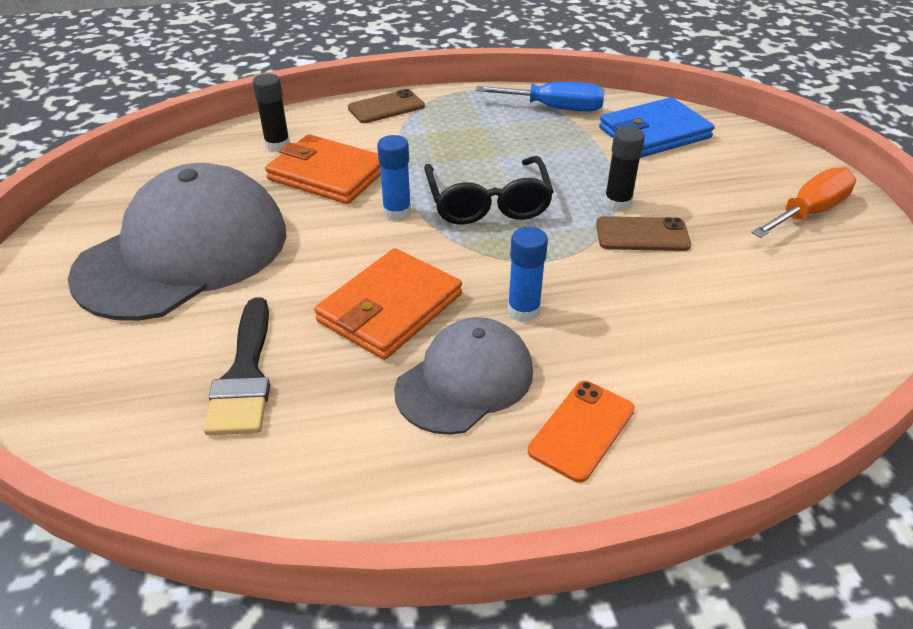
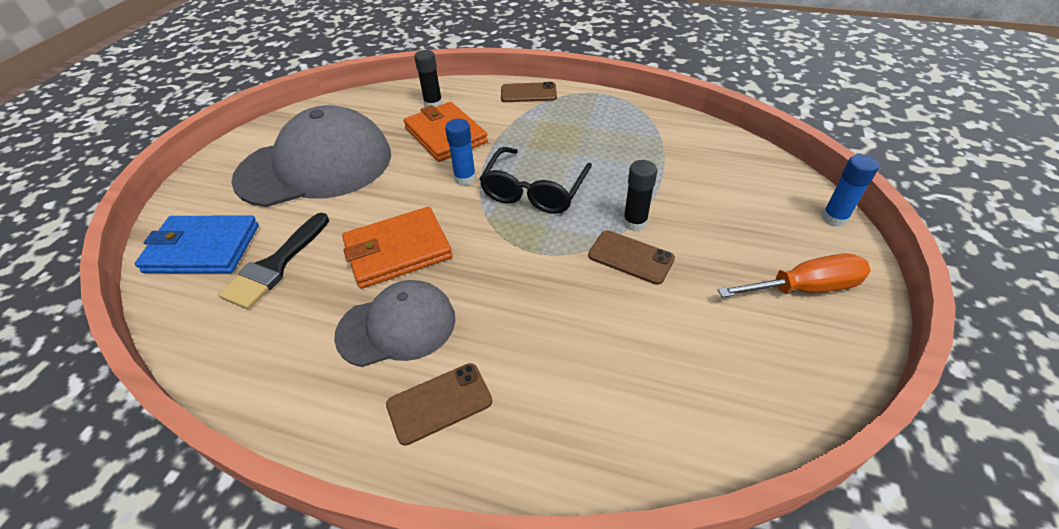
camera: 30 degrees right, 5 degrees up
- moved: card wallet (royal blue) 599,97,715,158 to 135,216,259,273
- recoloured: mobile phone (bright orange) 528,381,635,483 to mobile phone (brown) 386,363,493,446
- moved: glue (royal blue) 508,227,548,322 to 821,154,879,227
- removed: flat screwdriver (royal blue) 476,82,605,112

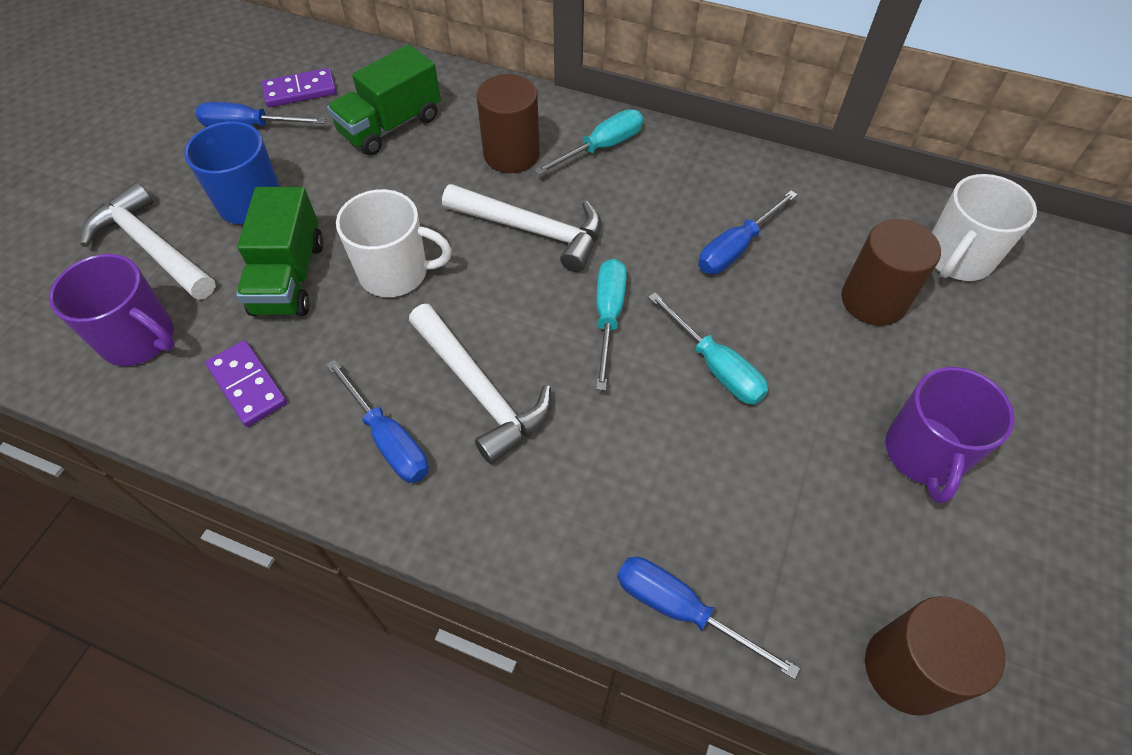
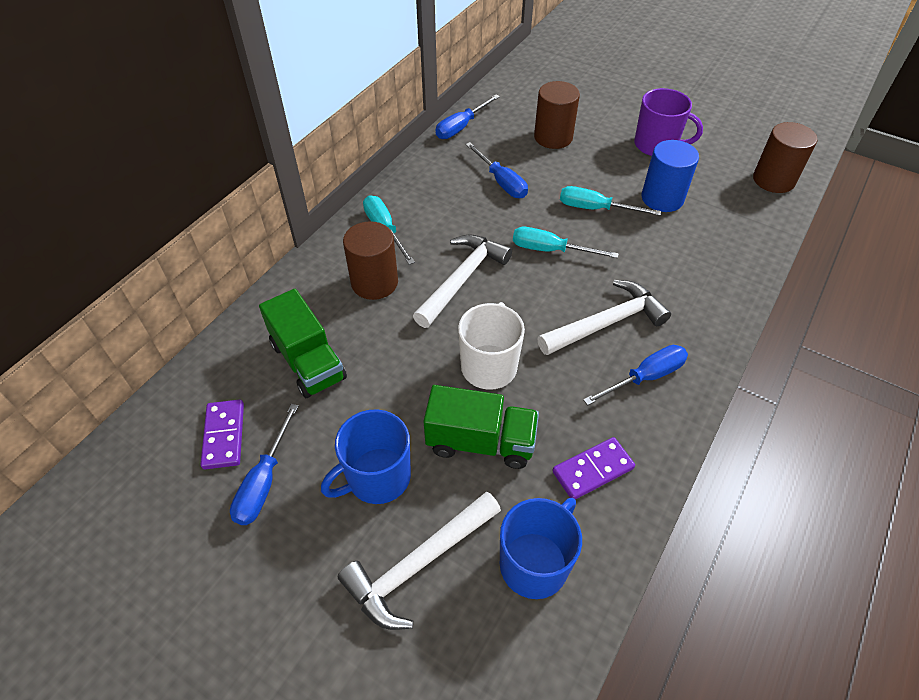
camera: 80 degrees left, 5 degrees down
- moved: flat screwdriver (royal blue) 617,557,800,679 to 435,95,500,139
- recoloured: coffee mug (purple) 49,254,175,366 to coffee mug (royal blue) 500,498,582,599
- turned: flat screwdriver (aqua) 648,293,768,405 = 560,186,661,216 135 degrees counterclockwise
- added: cylinder (royal blue) 642,140,699,212
- removed: coffee mug (pure white) 932,174,1037,281

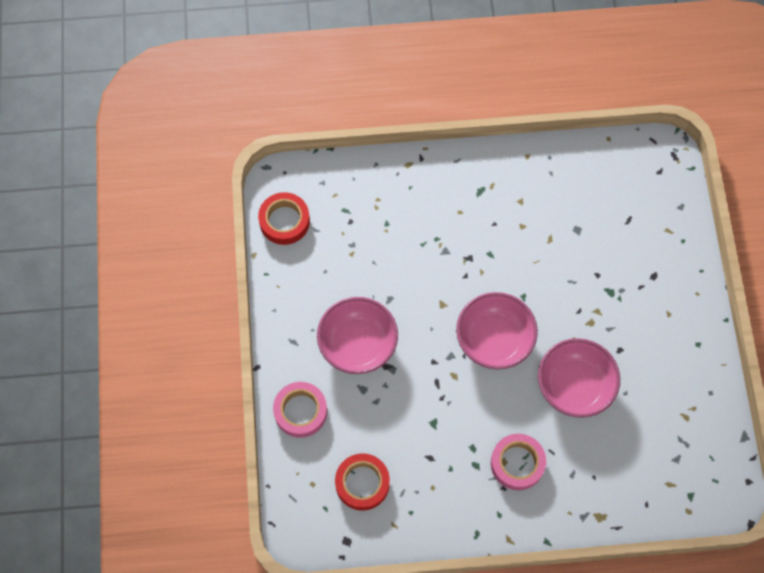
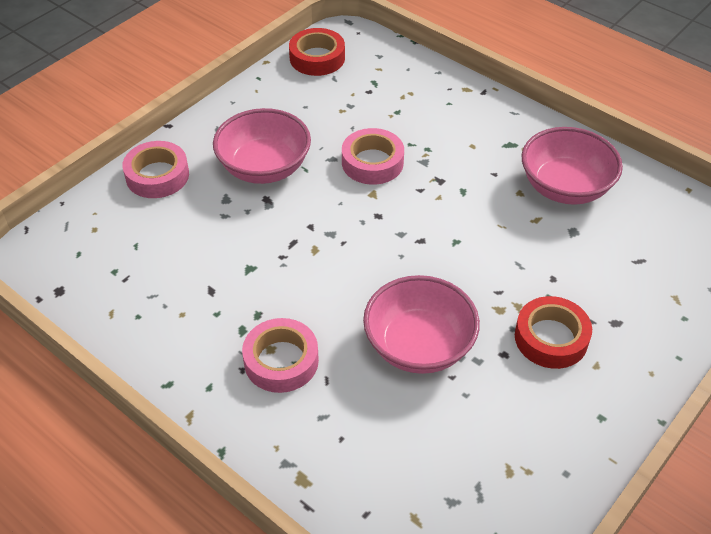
camera: 45 degrees right, 20 degrees down
- added: sticky tape (rosy) 342,128,404,185
- moved: sticky tape (crimson) 335,453,390,511 to 515,296,592,369
- moved: serving bowl (rosy) 456,292,538,370 to 522,127,623,205

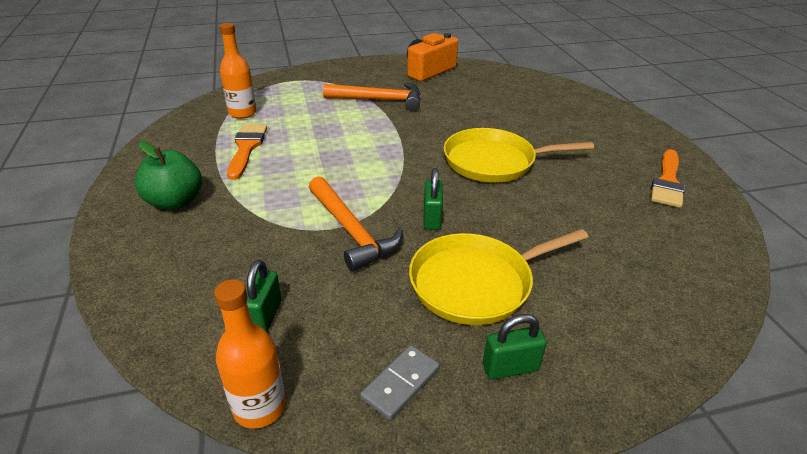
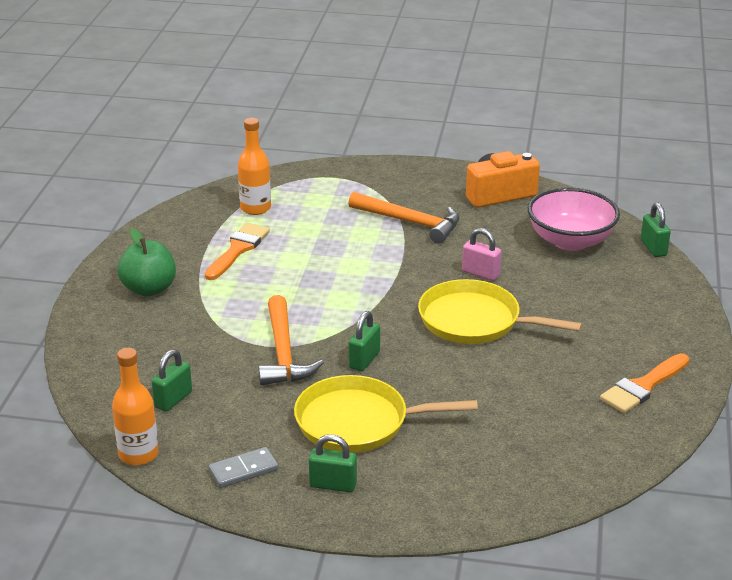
camera: 25 degrees right, 5 degrees down
- added: padlock (rosy) 462,228,502,281
- added: serving bowl (rosy) 528,187,620,251
- added: padlock (green) 641,203,671,257

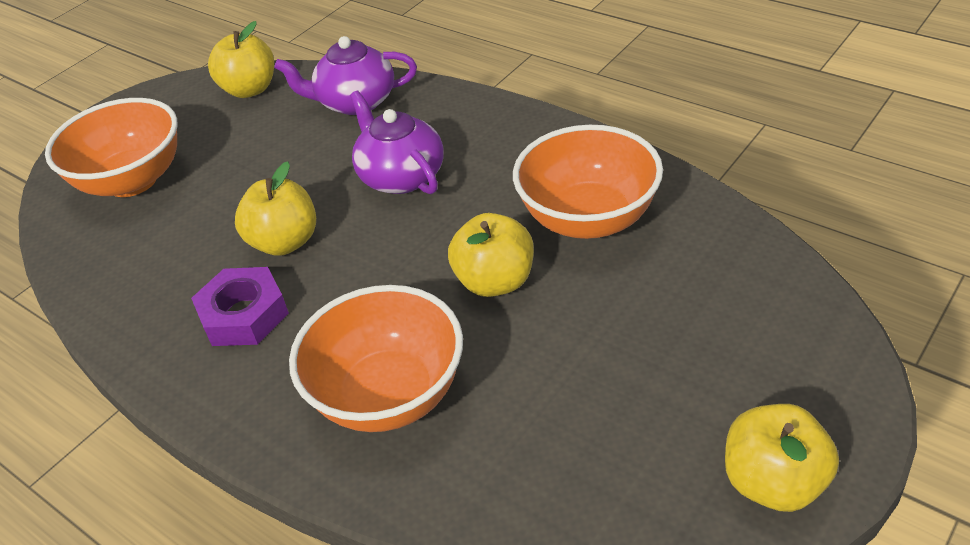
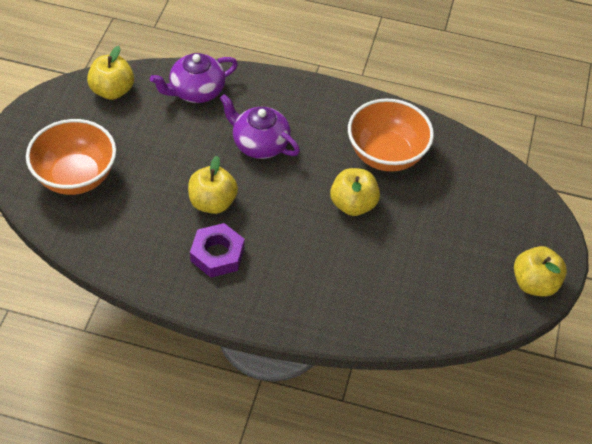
camera: 30 degrees left, 10 degrees up
- removed: serving bowl (bright orange) 289,285,463,432

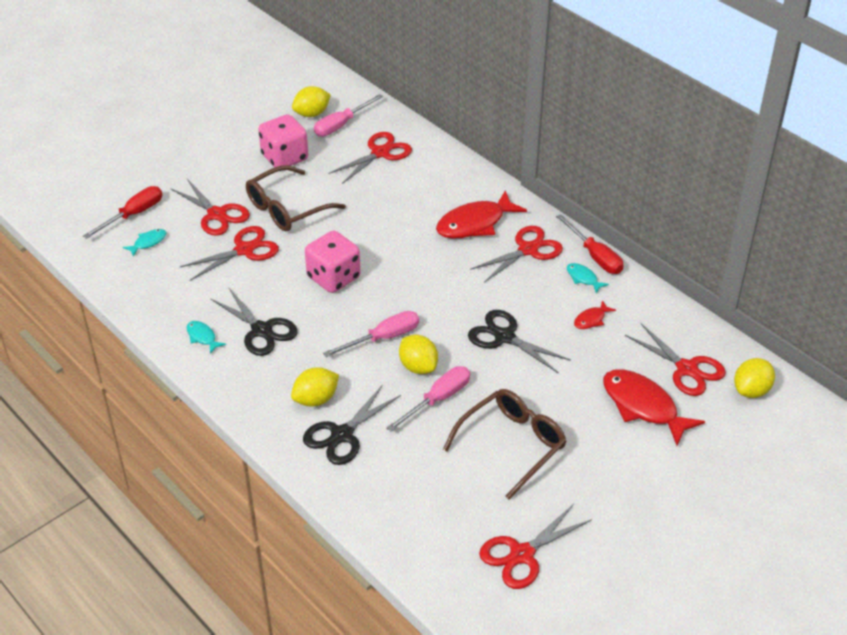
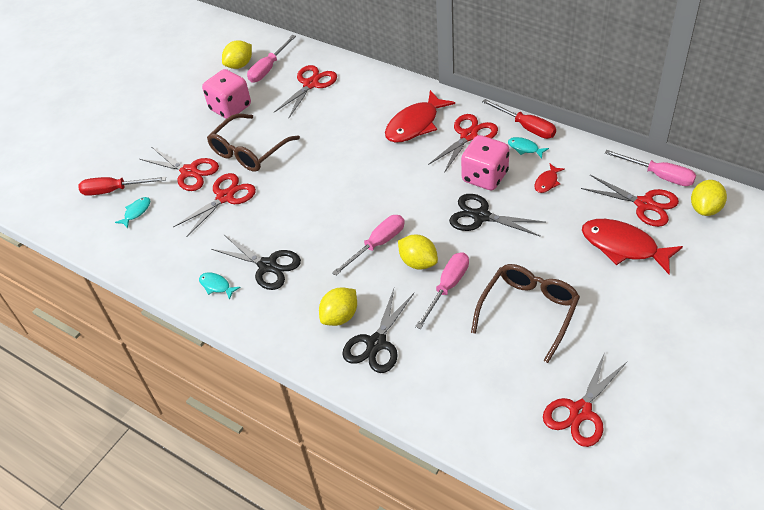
camera: 10 degrees left, 5 degrees up
- turned: flat screwdriver (crimson) 83,186,162,239 = 78,177,166,196 120 degrees counterclockwise
- moved: game die (rosy) 305,230,361,293 to 461,135,509,191
- added: flat screwdriver (rosy) 605,150,696,186

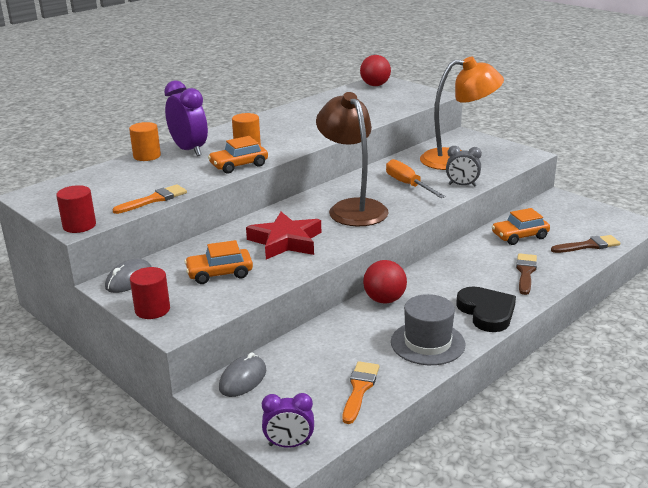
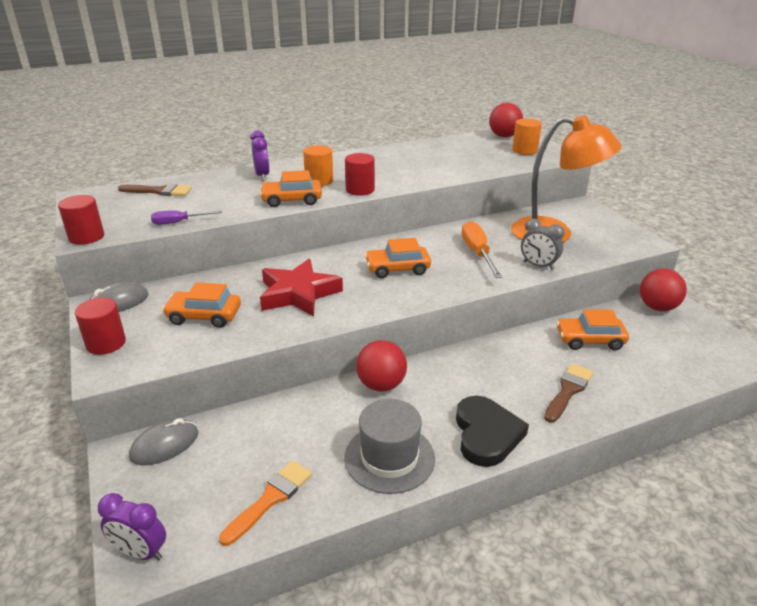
camera: 20 degrees right, 5 degrees up
- moved: paint brush (brown) 551,235,620,253 to 118,184,192,196
- replaced: paint brush (bright orange) 112,184,187,214 to flat screwdriver (purple) 151,210,222,225
- resized: bedside clock (purple) 164,80,208,156 = 250,130,270,181 x0.62
- added: cylinder (crimson) 345,153,375,196
- replaced: desk lamp (brown) 316,92,389,226 to automobile (bright orange) 365,238,431,278
- moved: cylinder (bright orange) 129,122,161,161 to 512,118,542,155
- added: ball (crimson) 640,269,687,311

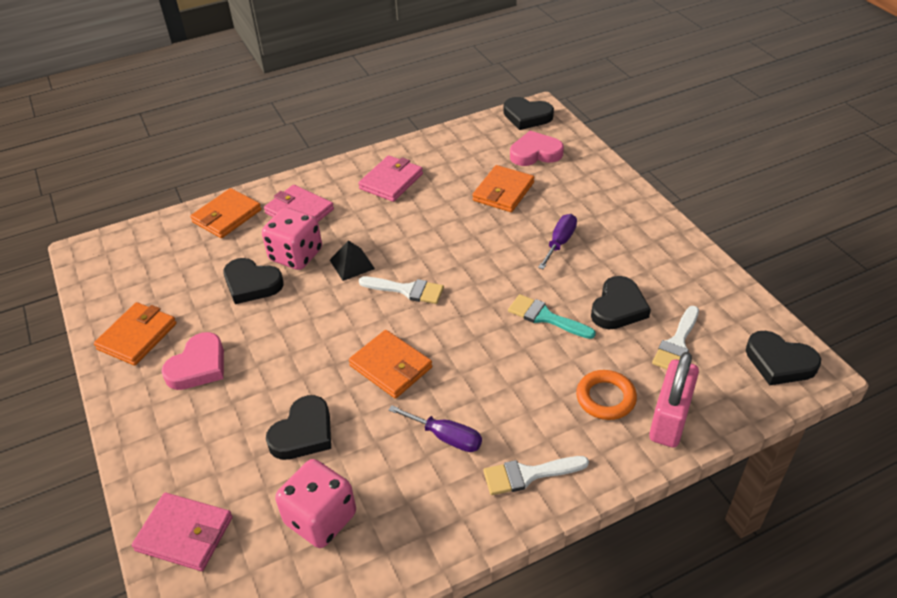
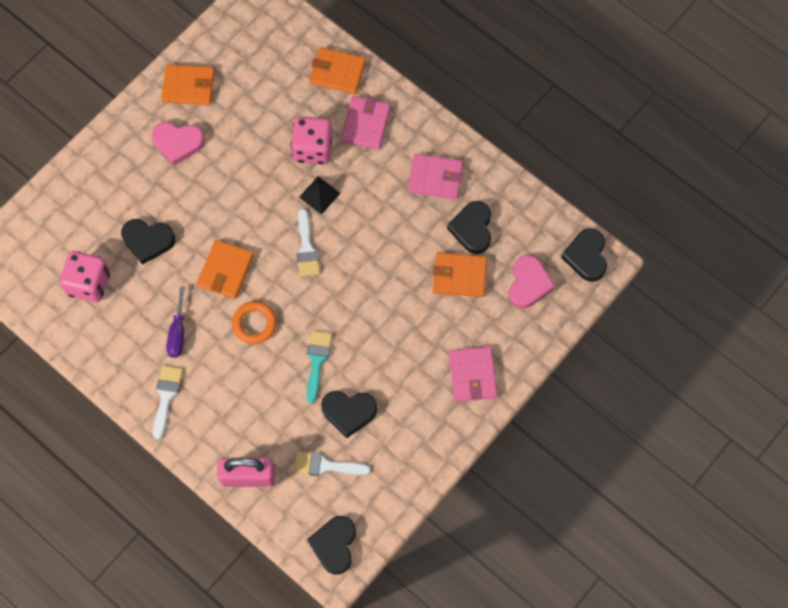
camera: 65 degrees right, 25 degrees up
- turned: paint brush (pure white) 483,456,589,495 = 153,366,183,440 45 degrees clockwise
- moved: ring (bright orange) 576,370,637,420 to 232,301,277,344
- moved: love heart (jet-black) 223,258,284,304 to 447,201,491,254
- moved: card wallet (rosy) 132,493,233,571 to 449,346,498,402
- turned: love heart (rosy) 510,131,564,166 = 509,255,555,308 45 degrees clockwise
- removed: flat screwdriver (purple) 538,214,577,269

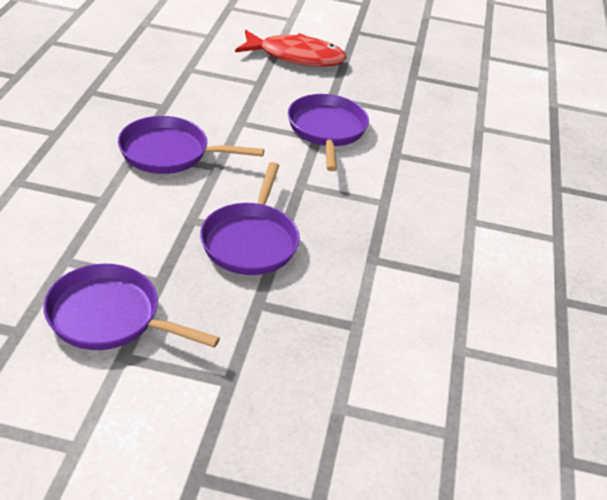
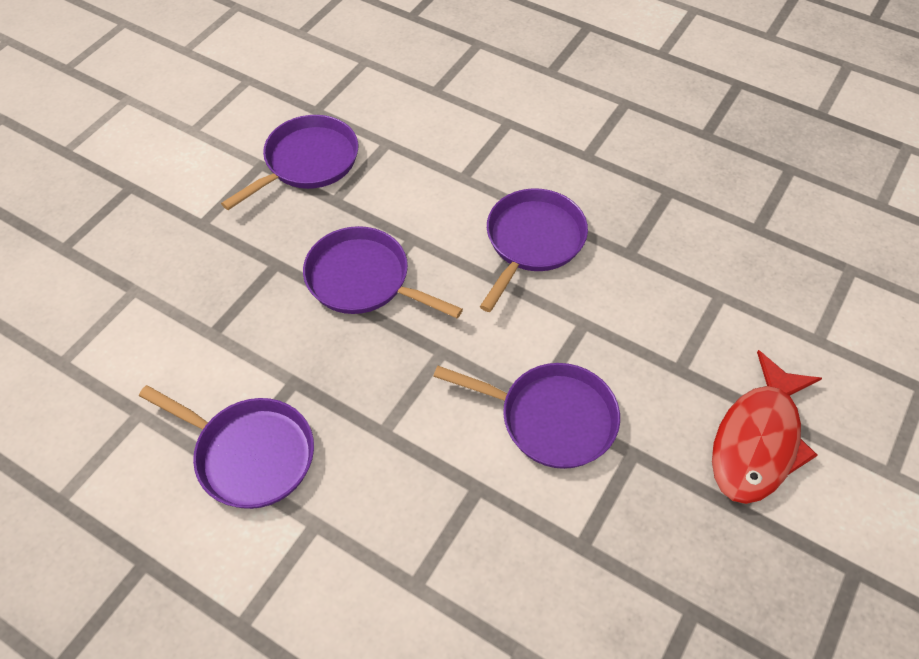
camera: 115 degrees right, 15 degrees up
- added: frying pan (purple) 139,385,314,509

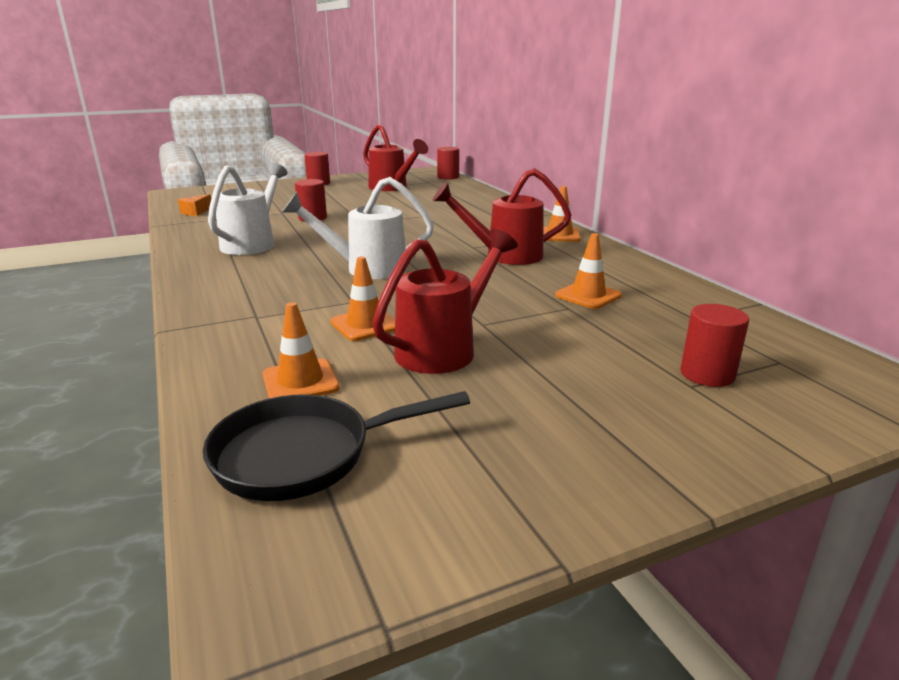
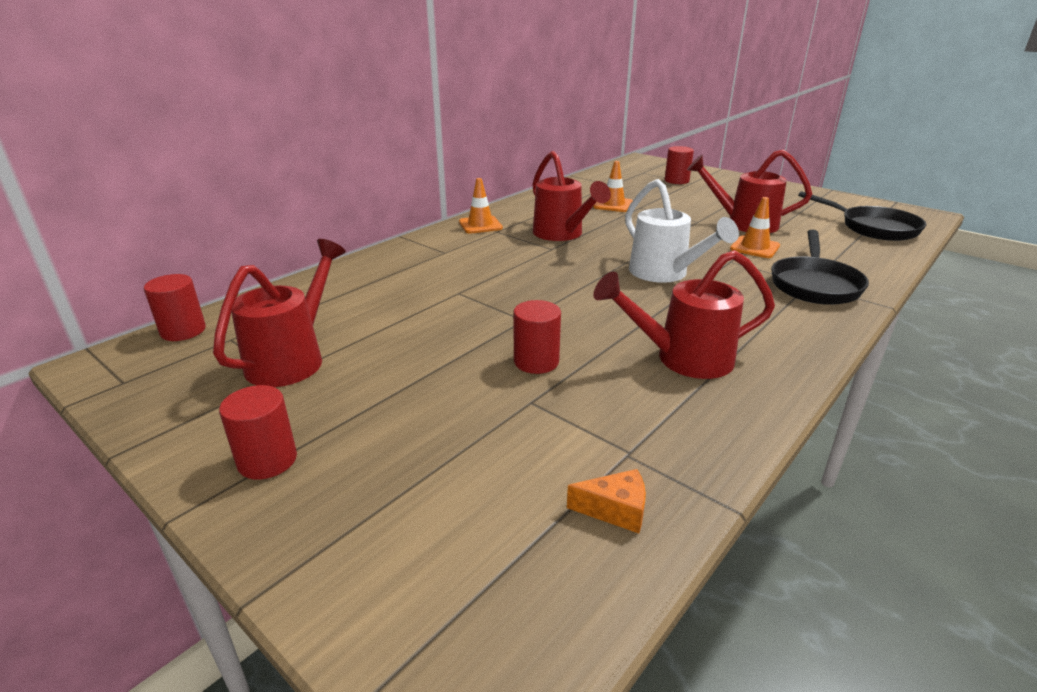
camera: 115 degrees left, 5 degrees up
- recoloured: watering can (pure white) 208,162,288,255 to watering can (crimson) 593,250,775,379
- added: frying pan (jet-black) 771,230,869,305
- removed: road cone (bright orange) 263,302,340,398

